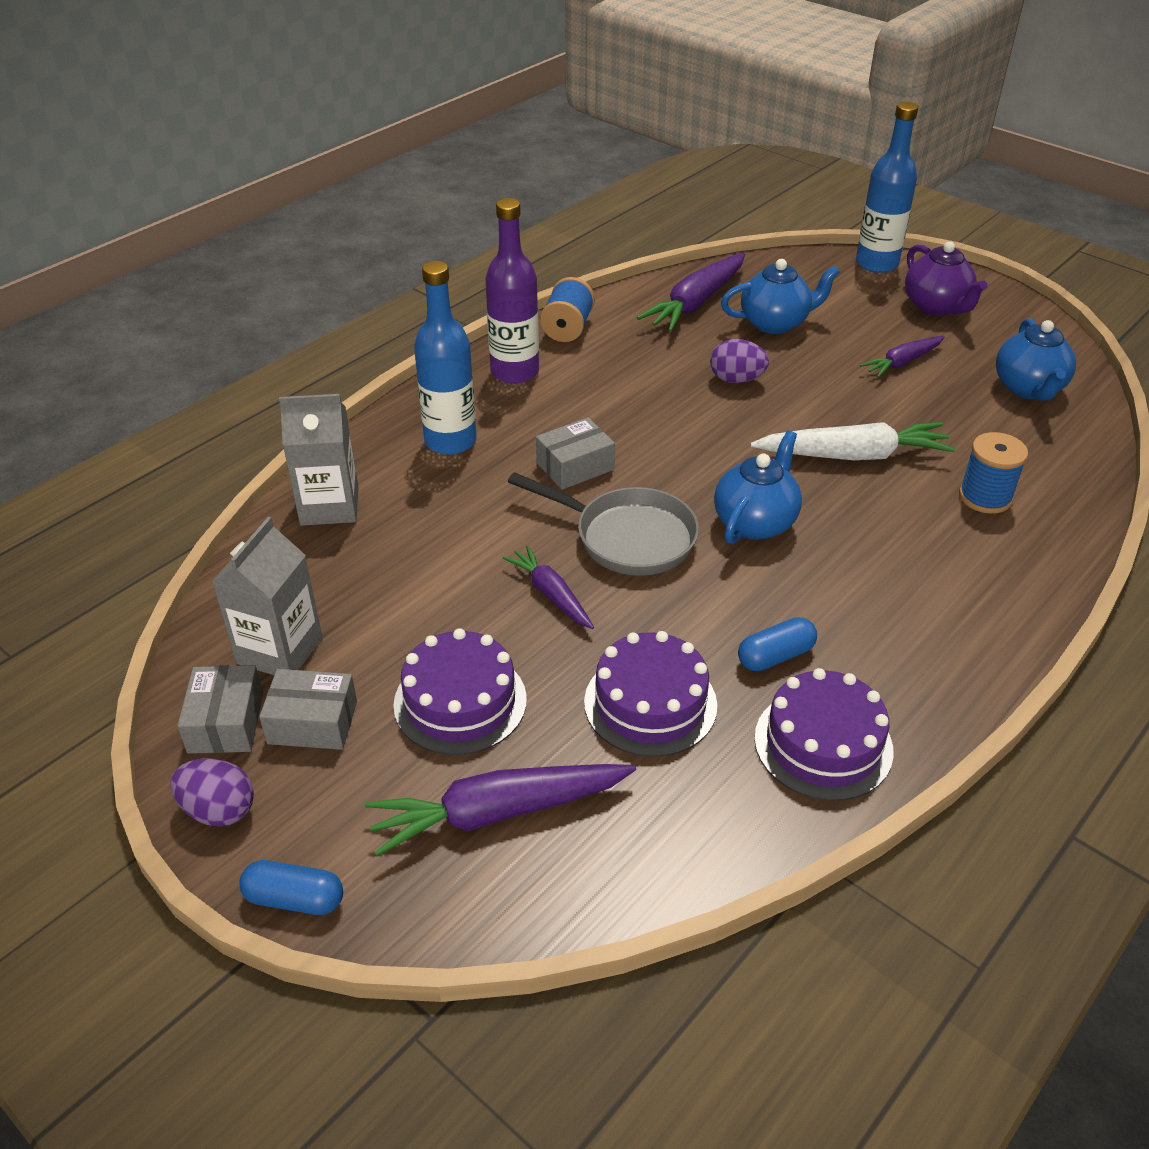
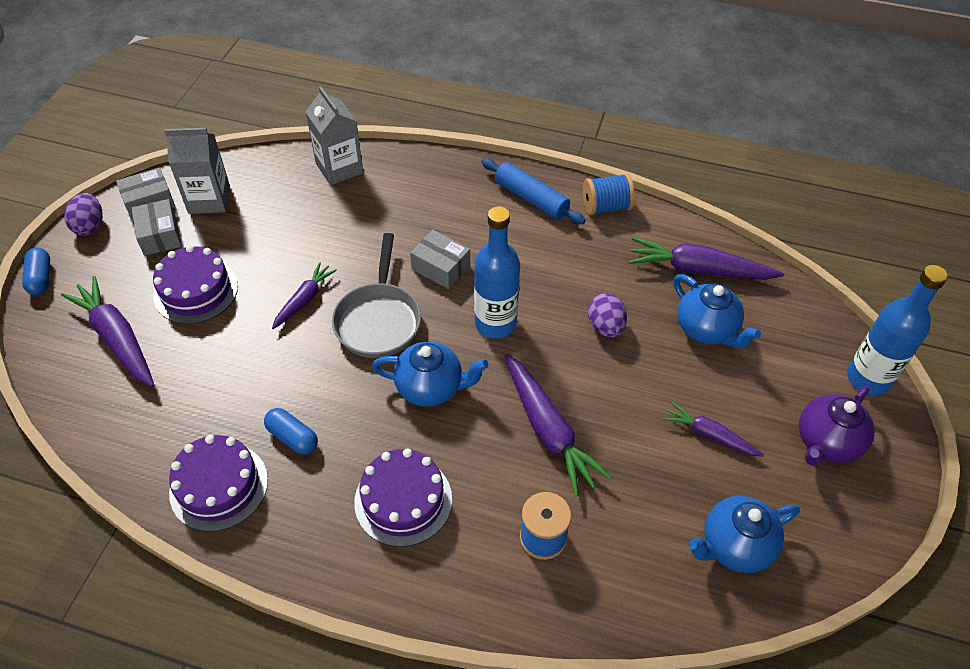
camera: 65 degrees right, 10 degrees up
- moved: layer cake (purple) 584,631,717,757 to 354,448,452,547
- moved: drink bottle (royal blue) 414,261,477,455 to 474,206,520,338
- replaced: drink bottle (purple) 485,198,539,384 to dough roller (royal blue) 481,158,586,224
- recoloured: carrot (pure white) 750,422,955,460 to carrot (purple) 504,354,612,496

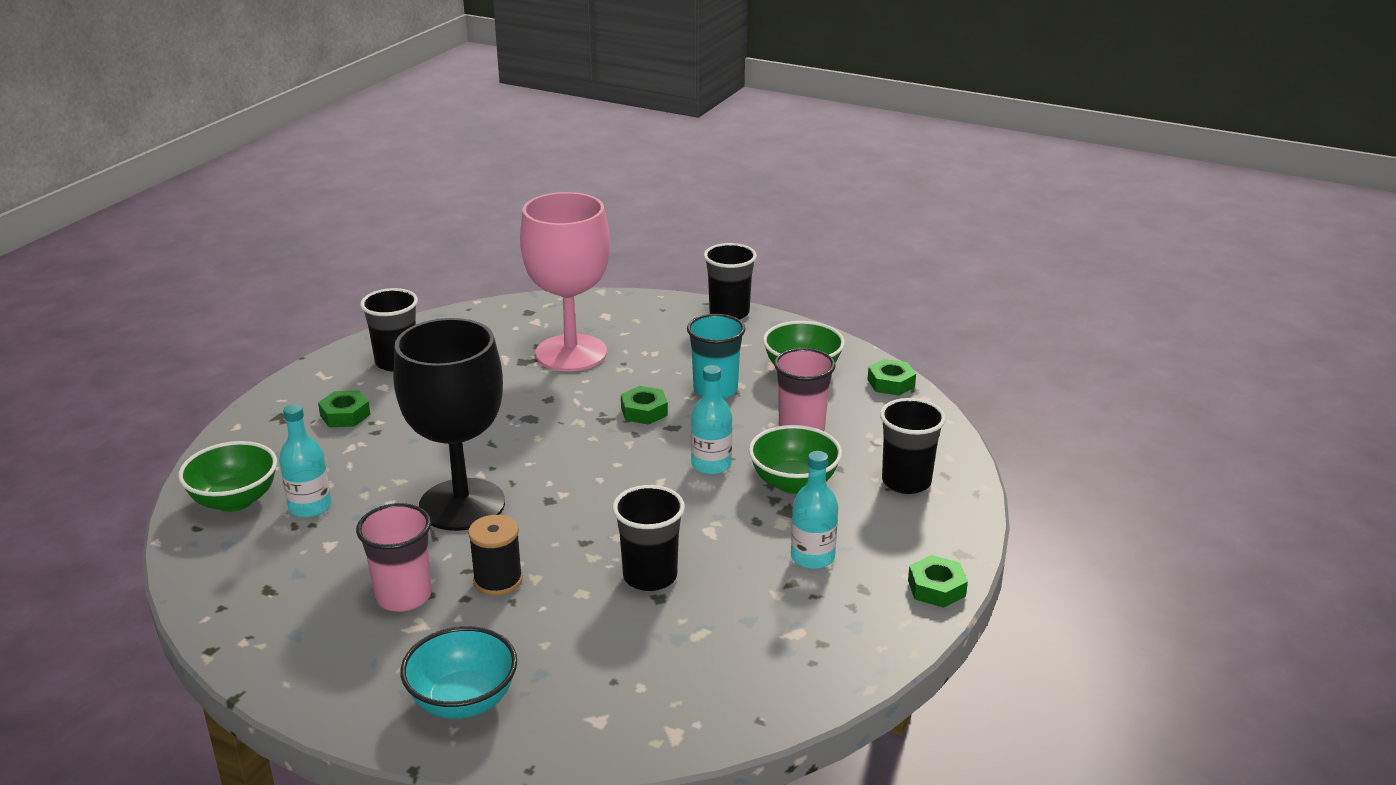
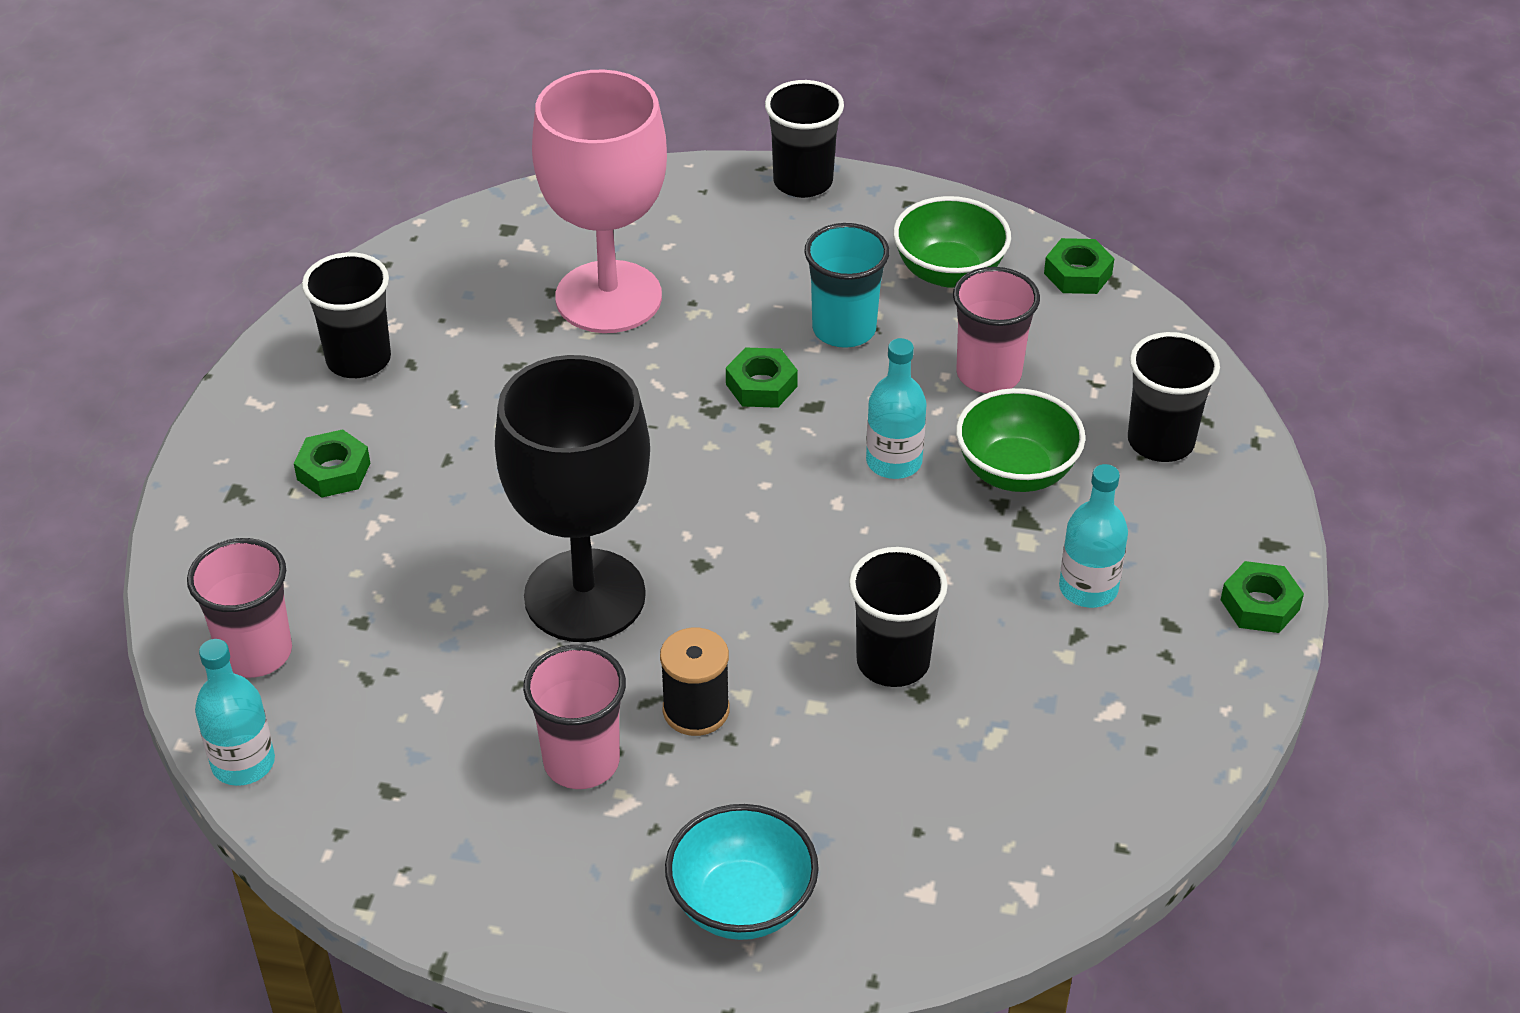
camera: 15 degrees left, 15 degrees up
- replaced: serving bowl (green) 178,441,277,512 to cup (rosy) 187,538,292,678
- moved: drink bottle (aqua) 279,404,331,518 to 195,639,275,786

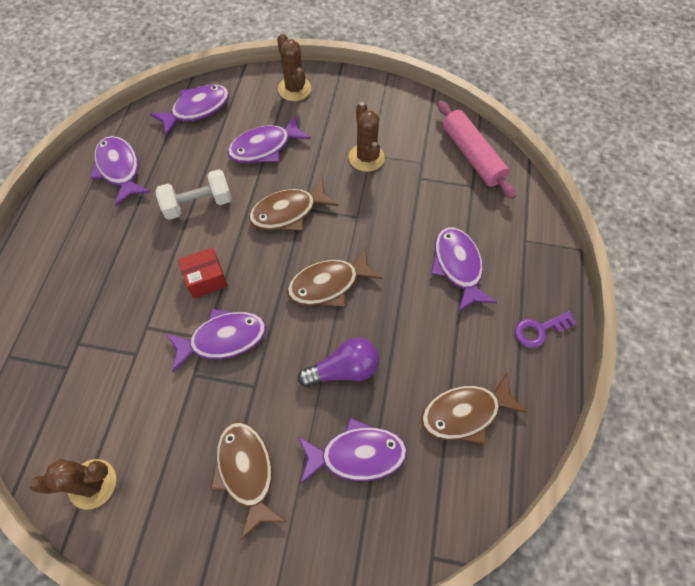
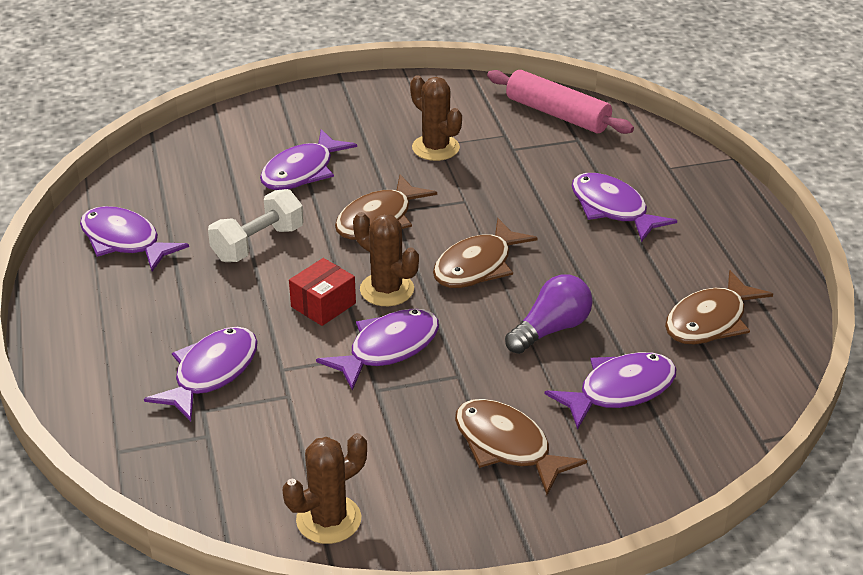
camera: 25 degrees left, 25 degrees down
- moved: fish (purple) 150,85,229,136 to 144,327,258,422
- moved: cactus (brown) 277,34,311,101 to 353,212,419,306
- removed: door key (purple) 515,311,577,348

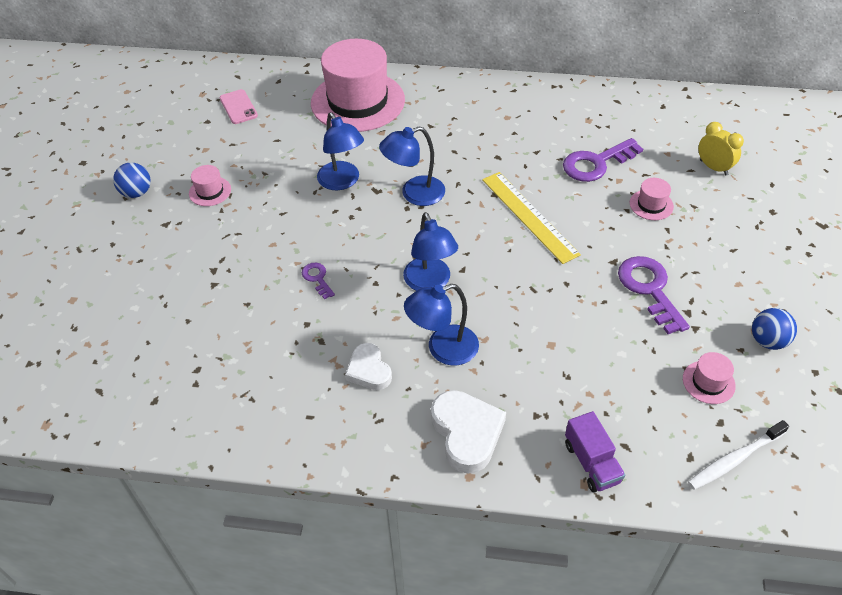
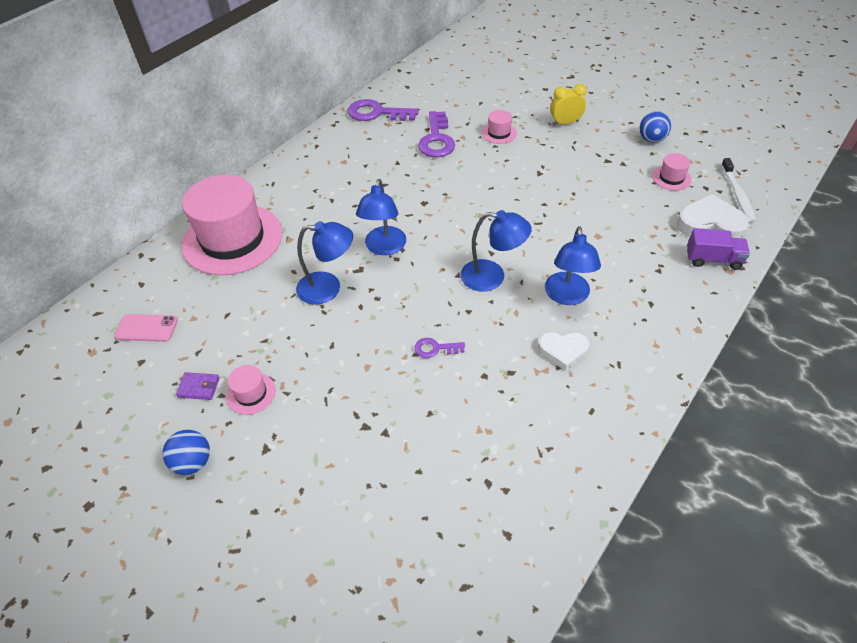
camera: 60 degrees left, 0 degrees up
- added: card wallet (purple) 176,372,220,400
- moved: door key (purple) 618,256,690,334 to 348,99,419,121
- moved: bedside clock (yellow) 698,122,744,175 to 550,84,587,126
- moved: love heart (pure white) 431,390,506,474 to 676,194,750,238
- removed: ruler (yellow) 482,172,581,264

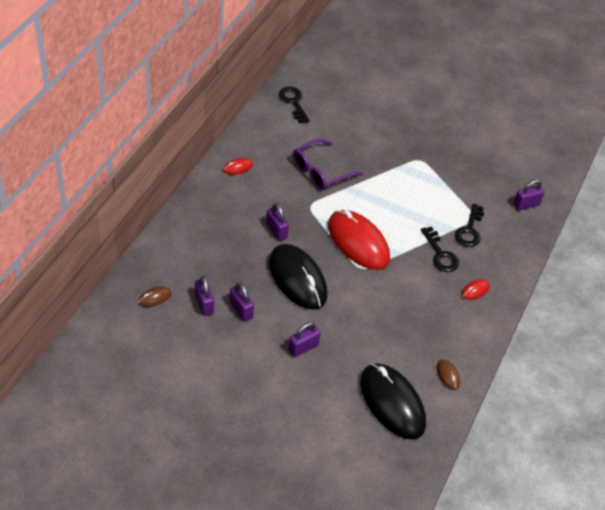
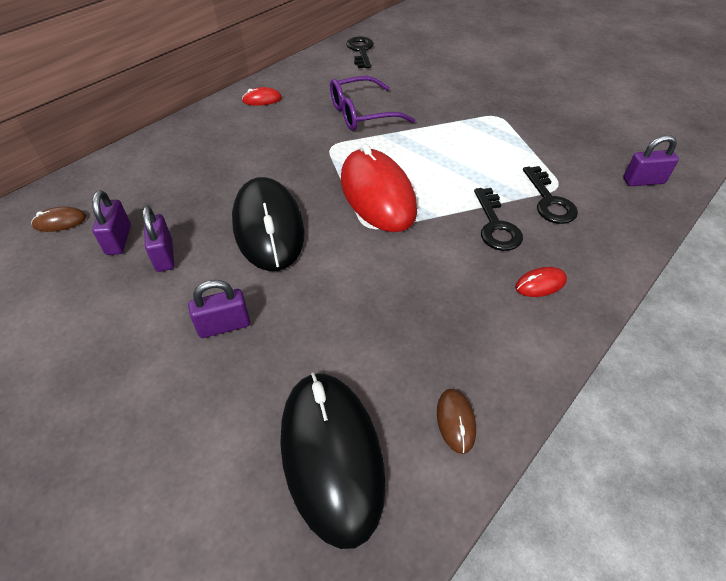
camera: 20 degrees right, 0 degrees up
- turned: door key (jet-black) 455,204,485,247 = 523,166,578,224 45 degrees counterclockwise
- removed: padlock (purple) 266,203,289,241

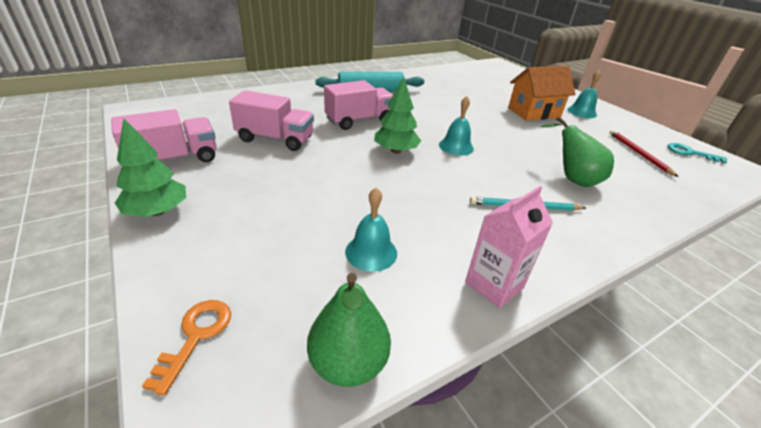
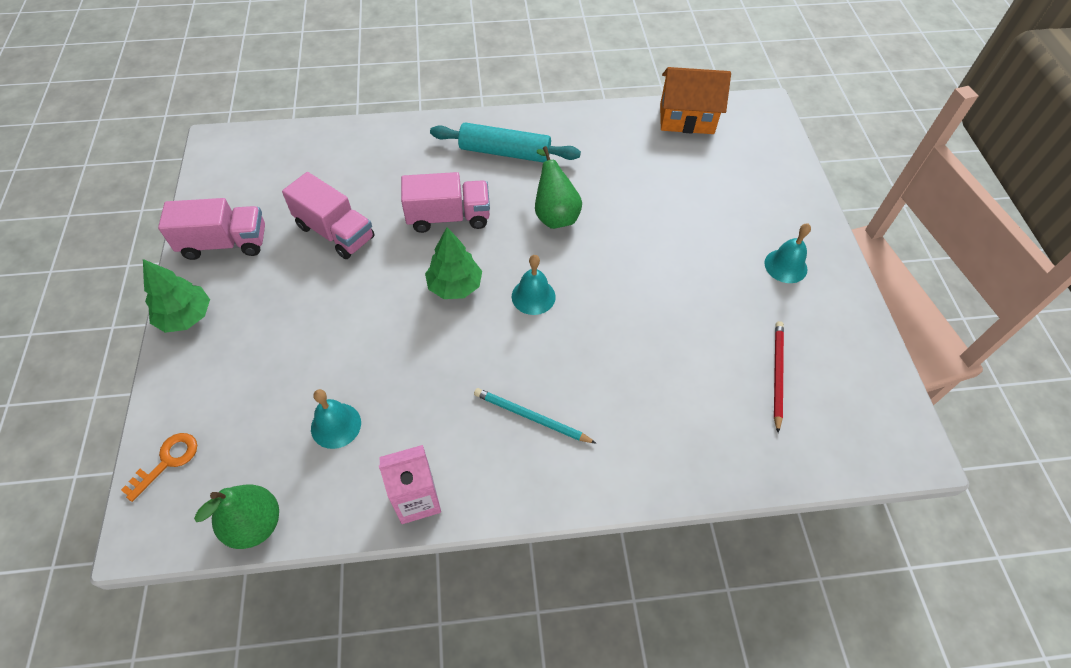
camera: 25 degrees right, 20 degrees up
- moved: toy pear (green) 541,117,614,187 to 535,146,582,229
- moved: toy house (bright orange) 508,66,575,121 to 660,67,731,134
- removed: door key (aqua) 668,143,727,164

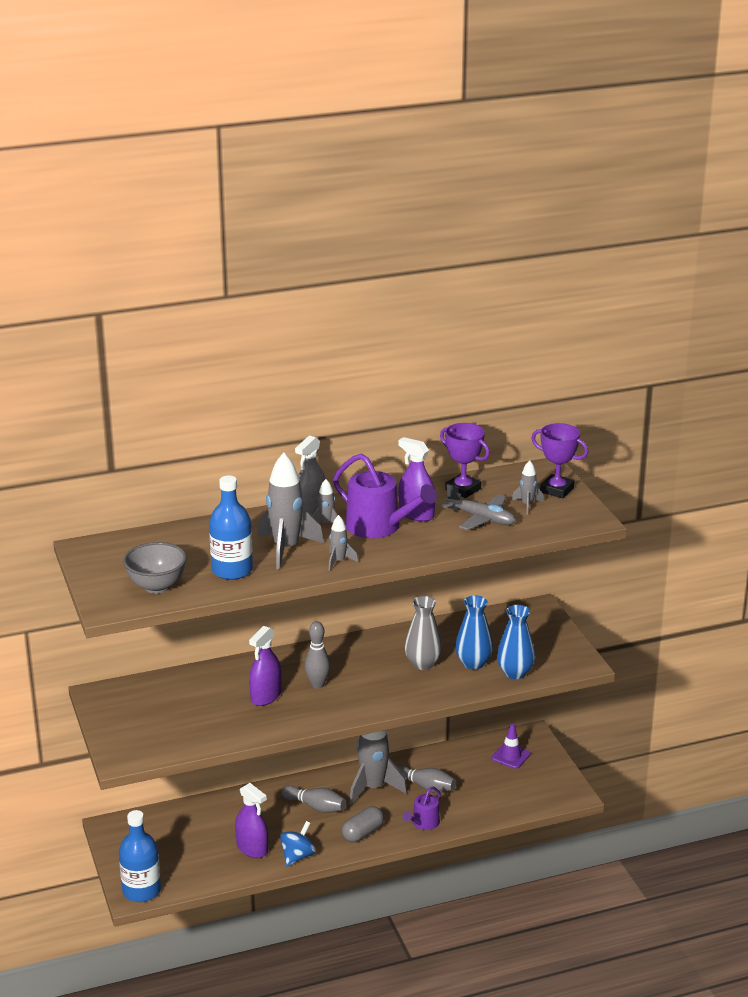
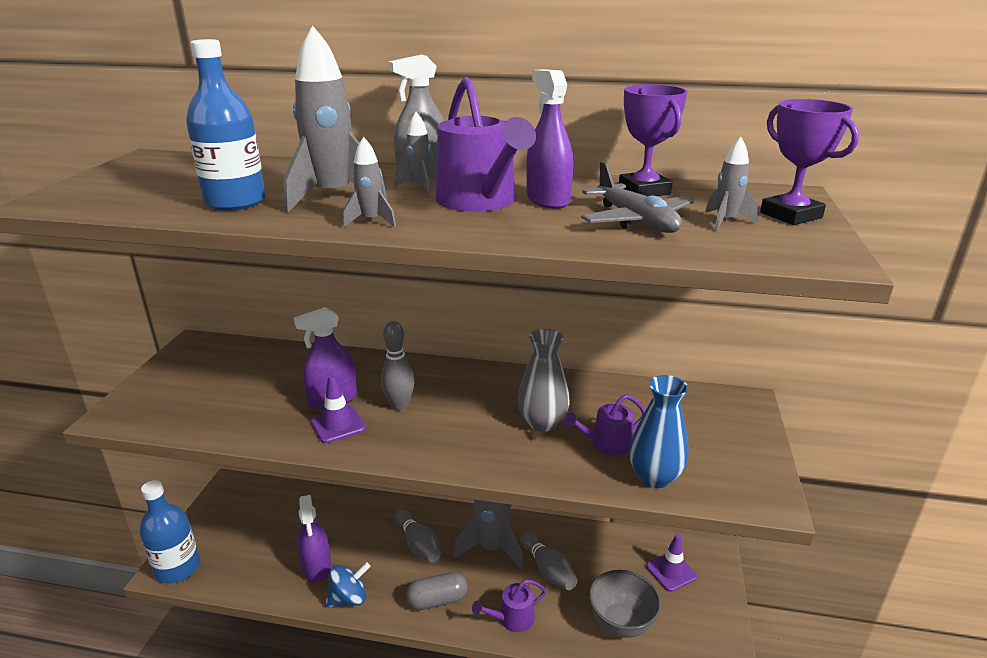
camera: 30 degrees right, 0 degrees up
- added: road cone (purple) 310,375,366,443
- replaced: tall vase (royal blue) 455,595,493,670 to watering can (purple) 564,394,645,456
- moved: serving bowl (gray) 123,542,187,594 to 589,570,661,638

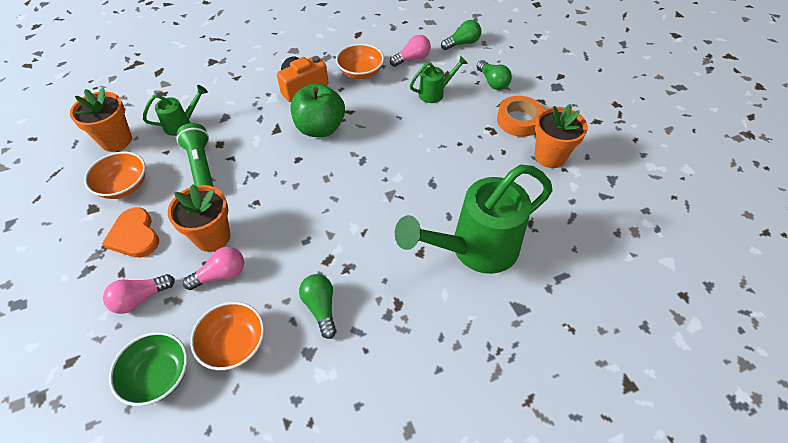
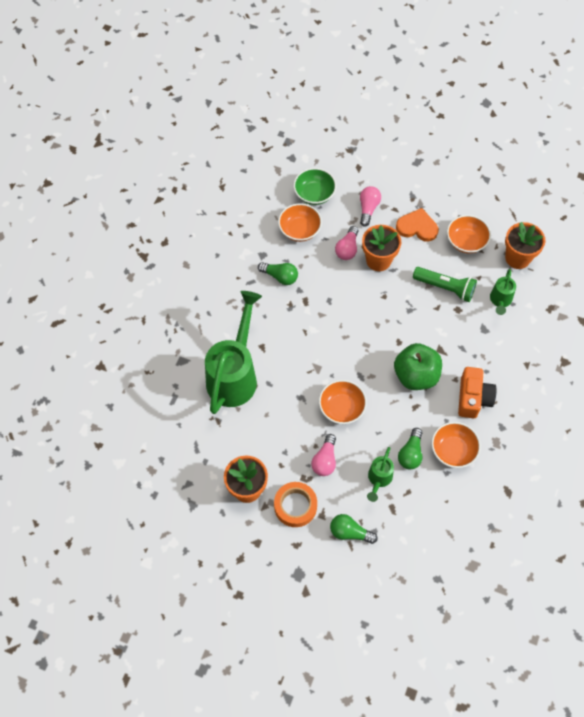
camera: 135 degrees right, 10 degrees up
- moved: light bulb (rosy) 390,35,431,67 to 311,434,336,476
- added: serving bowl (bright orange) 319,380,367,424
- moved: light bulb (green) 441,20,481,50 to 398,428,422,469

